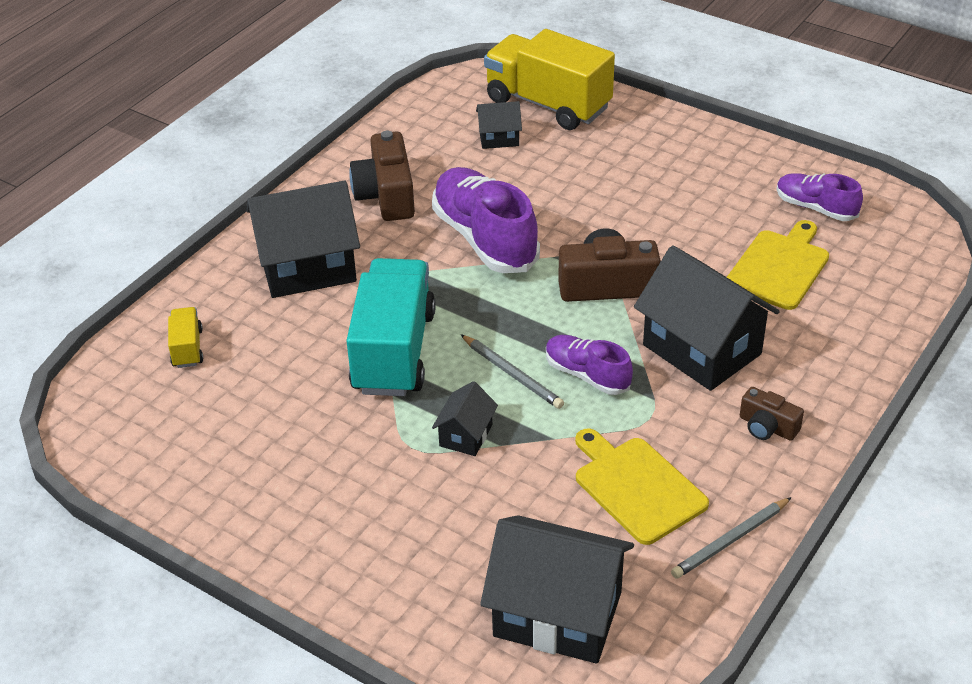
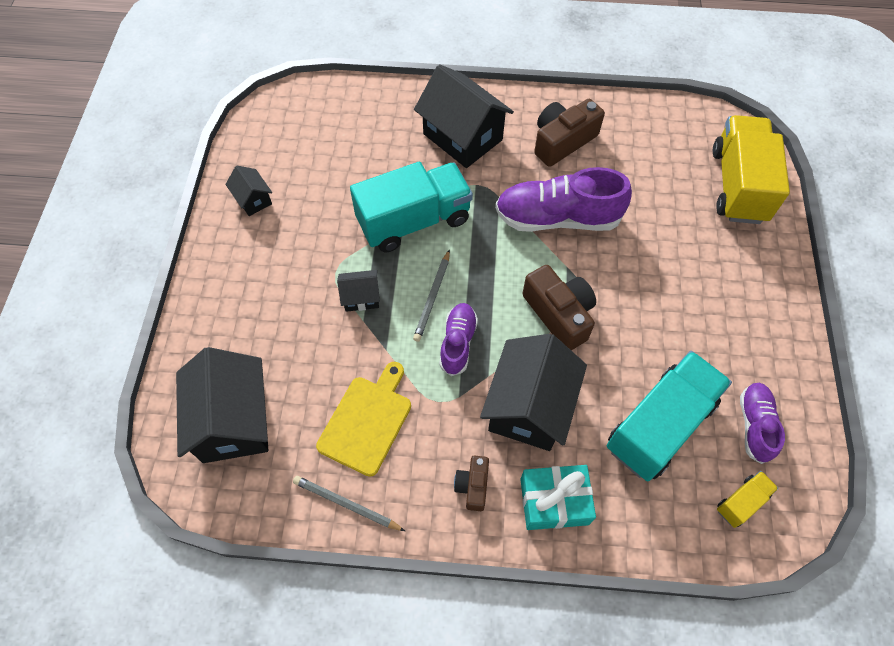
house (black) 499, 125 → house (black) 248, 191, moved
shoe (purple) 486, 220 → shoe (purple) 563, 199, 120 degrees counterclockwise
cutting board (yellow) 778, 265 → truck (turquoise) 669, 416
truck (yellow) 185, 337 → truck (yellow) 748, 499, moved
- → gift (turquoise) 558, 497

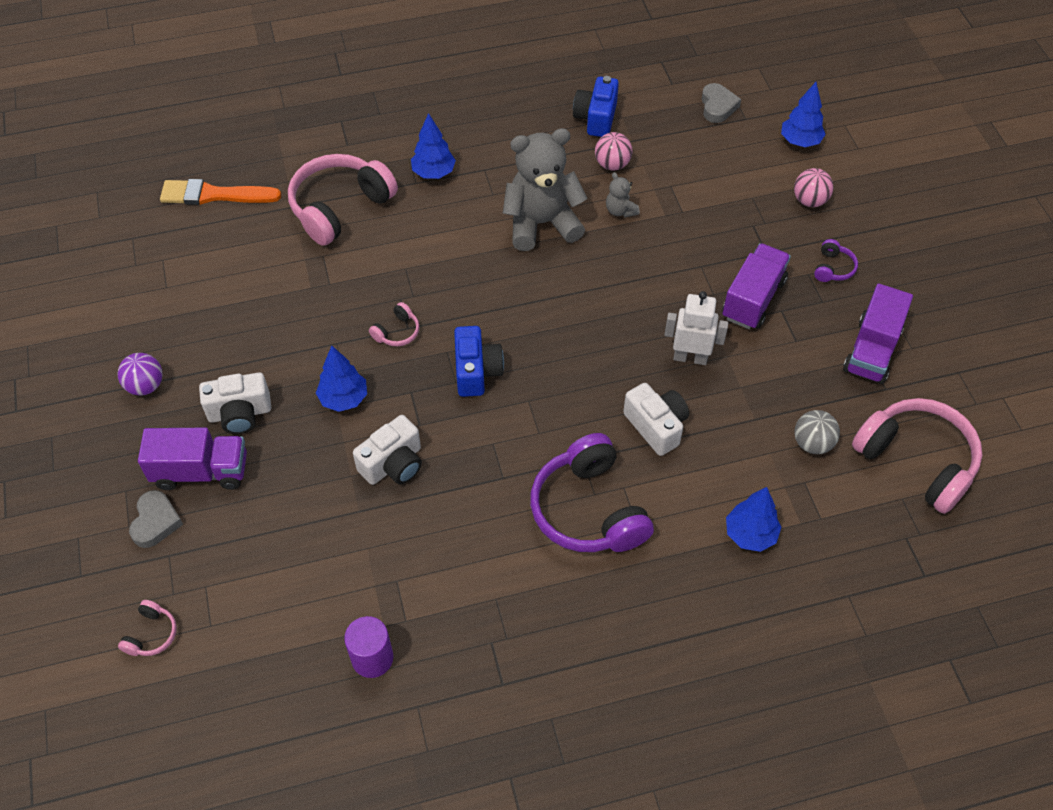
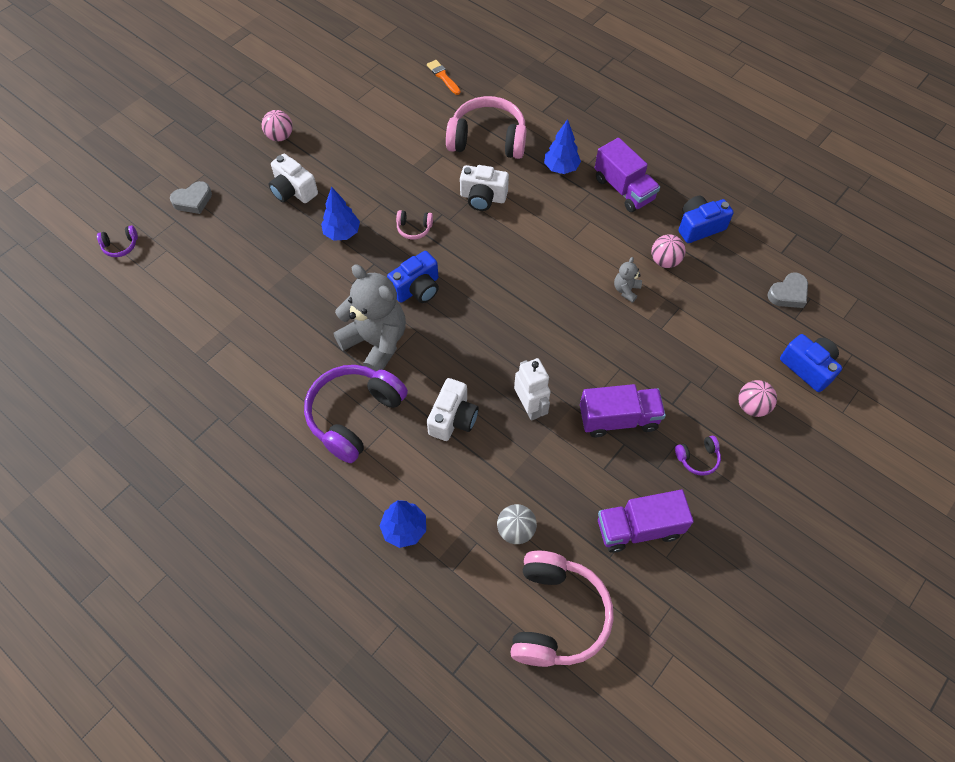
tree (blue) 803, 114 → camera (blue) 811, 363
teddy bear (grey) 545, 189 → teddy bear (grey) 369, 317, moved
brush (orange) 220, 192 → brush (orange) 444, 77, x0.58
ball (purple) 140, 374 → ball (pink) 277, 125
camera (white) 387, 450 → camera (white) 484, 188, moved
truck (purple) 192, 459 → truck (purple) 627, 175, moved
headphones (pink) 147, 628 → headphones (purple) 117, 241
cylinder (purple) 368, 647 → -

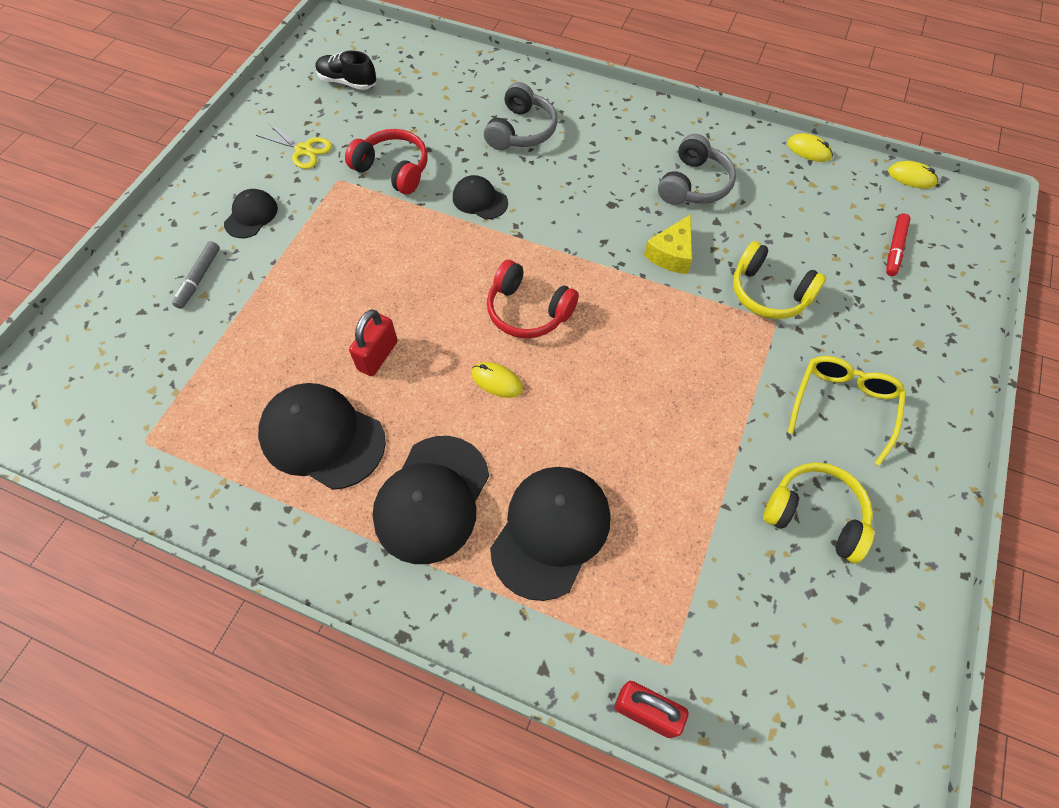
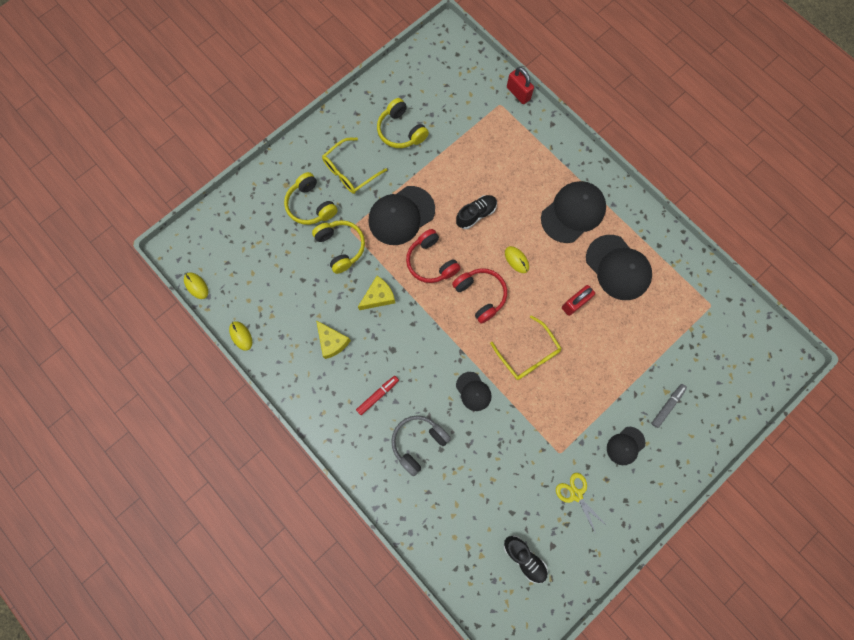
headphones (red) 386, 162 → headphones (red) 433, 256, moved
headphones (grey) 697, 169 → cheese (yellow) 333, 339
marker (red) 898, 245 → marker (red) 377, 395, moved
cap (black) 550, 534 → cap (black) 401, 215, moved
- → headphones (yellow) 311, 198
- → shoe (black) 476, 212
- → glasses (yellow) 526, 347

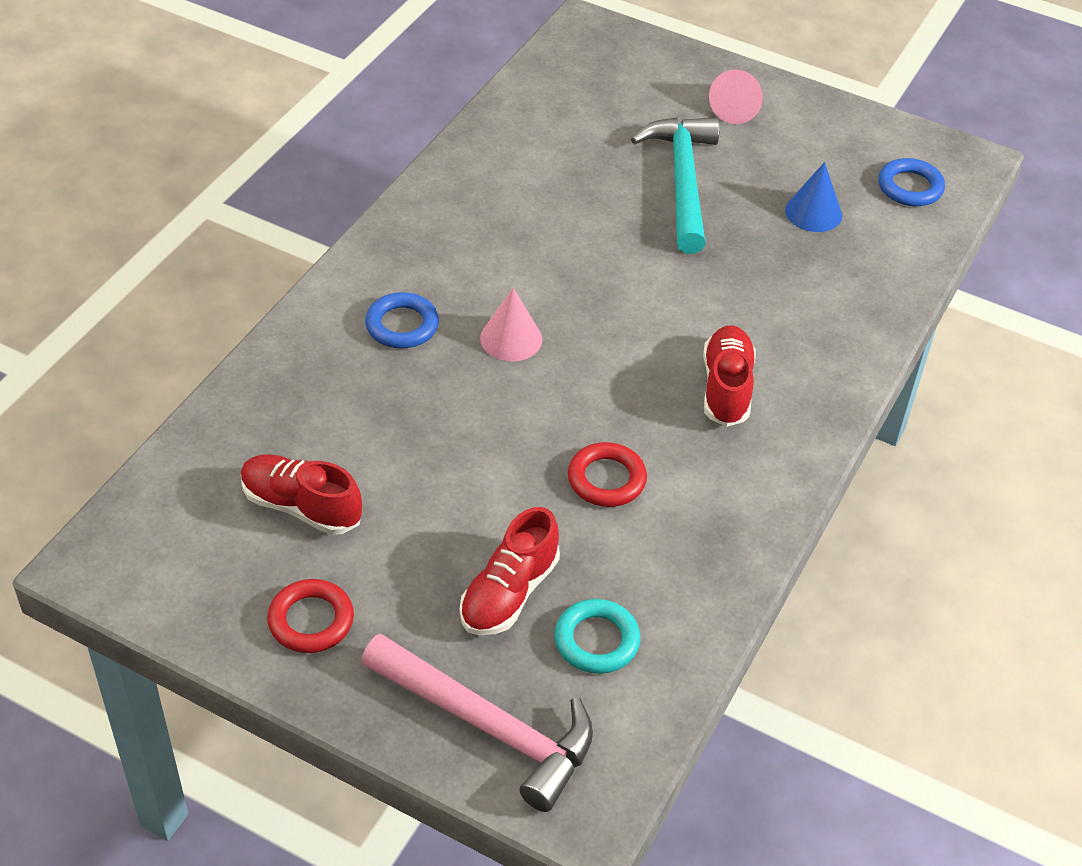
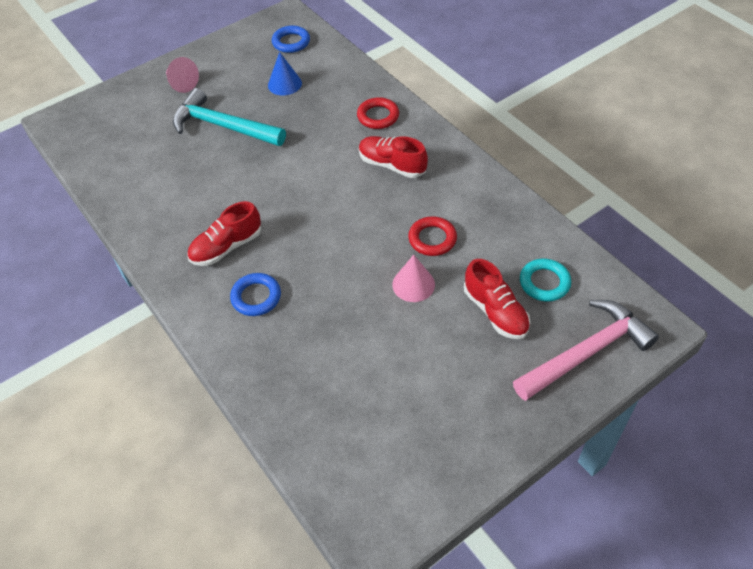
cone (pink) 511, 324 → cone (pink) 413, 278, moved
shoe (red) 301, 494 → shoe (red) 224, 233, moved
ring (red) 310, 616 → ring (red) 378, 113, moved

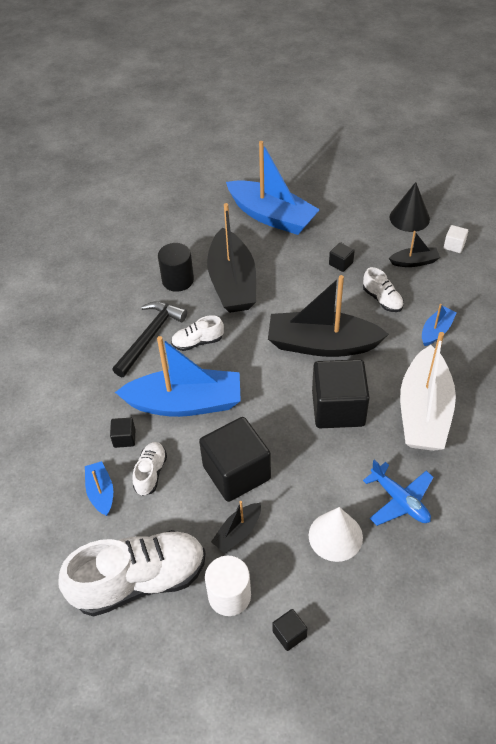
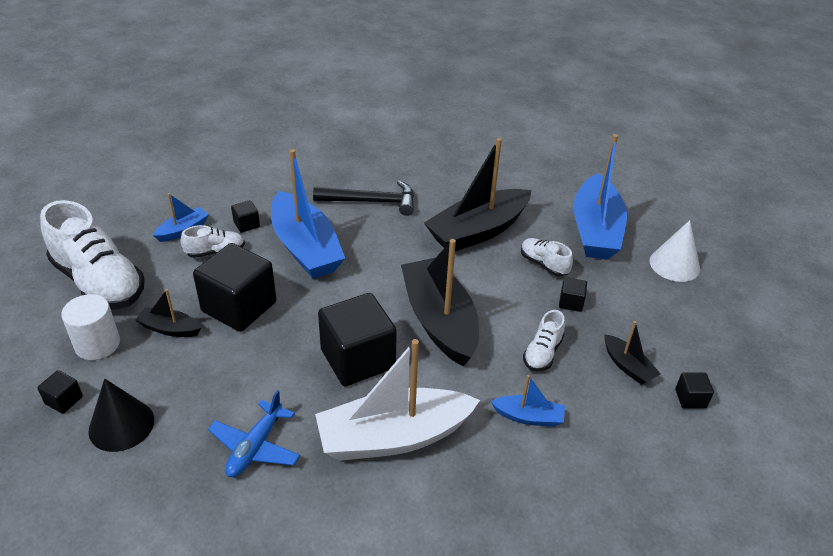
cone (black) 410, 207 → cone (black) 121, 415, moved
cube (white) 456, 239 → cube (black) 694, 390
cylinder (black) 176, 267 → -
shoe (white) 197, 333 → shoe (white) 547, 257, moved
cone (white) 336, 534 → cone (white) 674, 251, moved

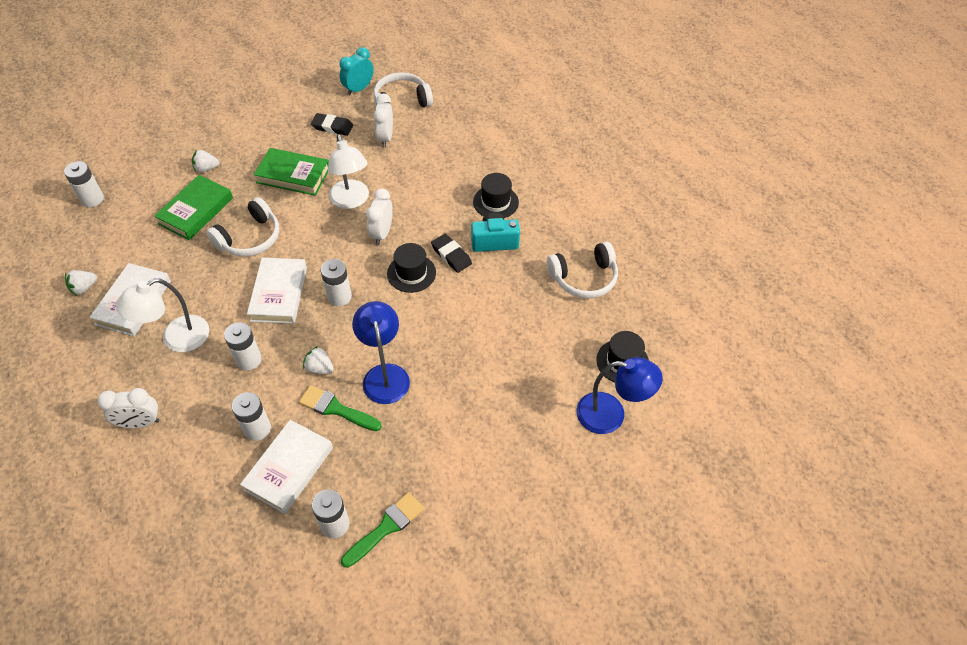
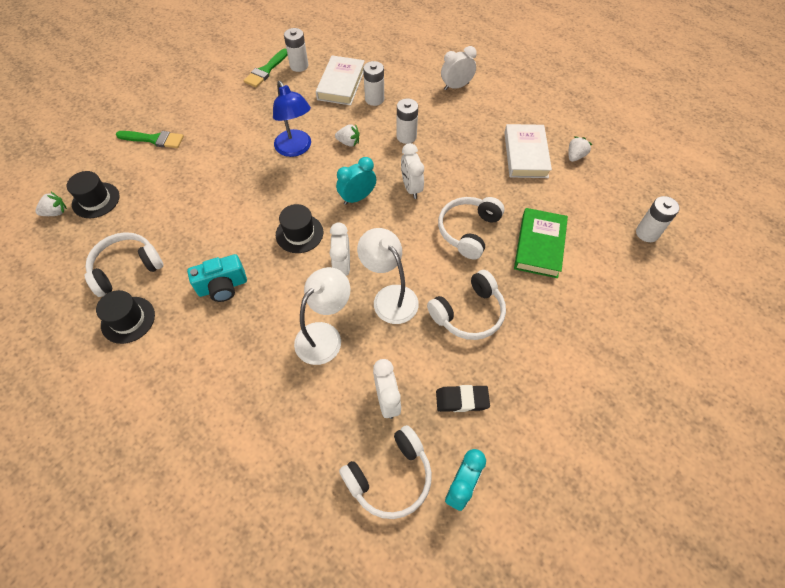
book (green) 291, 172 → headphones (white) 466, 305
strawberry (white) 206, 161 → strawberry (white) 51, 204, moved
hat (black) 496, 195 → hat (black) 125, 317, moved
eraser (black) 451, 253 → -
book (white) 277, 291 → clock (white) 412, 171
battery (white) 336, 282 → clock (turquoise) 356, 181
lamp (white) 162, 315 → lamp (white) 322, 316, moved
lamp (blue) 619, 395 → -
brush (green) 340, 408 → brush (green) 150, 139, moved

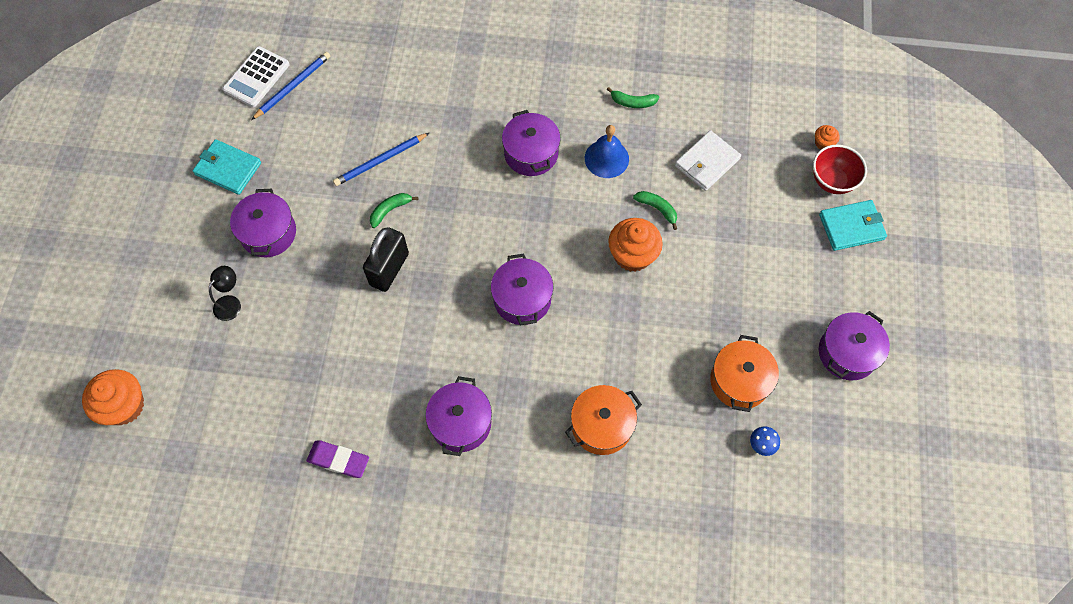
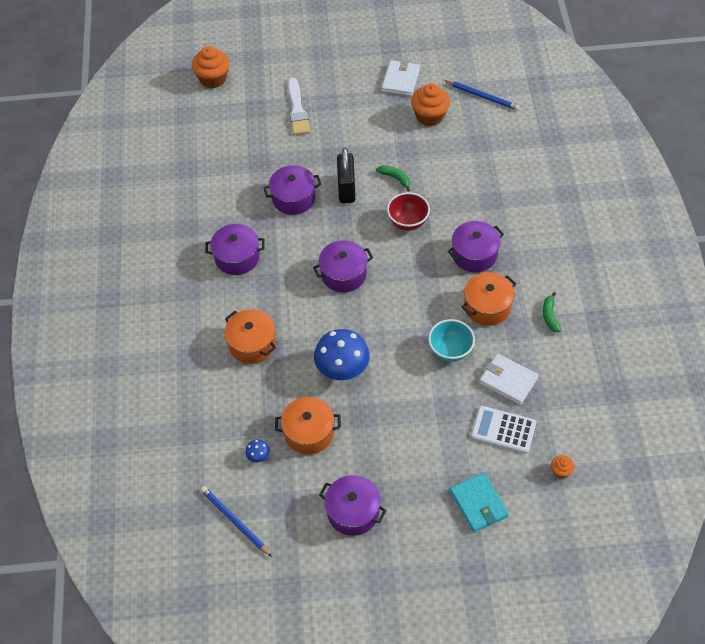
calculator (white) 256, 76 → calculator (white) 503, 430, moved
bell (blue) 607, 151 → pot (orange) 488, 299
pencil (blue) 381, 159 → pencil (blue) 236, 521, moved
wallet (turquoise) 227, 167 → wallet (white) 401, 78
bowl (red) 840, 169 → bowl (red) 408, 211, moved
pot (purple) 263, 223 → pot (purple) 292, 190, moved
banana (green) 655, 210 → bowl (turquoise) 451, 340
cupcake (orange) 635, 245 → cupcake (orange) 430, 104, moved
padlock (black) 386, 259 → padlock (black) 346, 175, 75 degrees clockwise
lamp (black) 225, 293 → brush (white) 299, 106
eraser (purple) 338, 459 → -
- → mushroom (blue) 342, 354

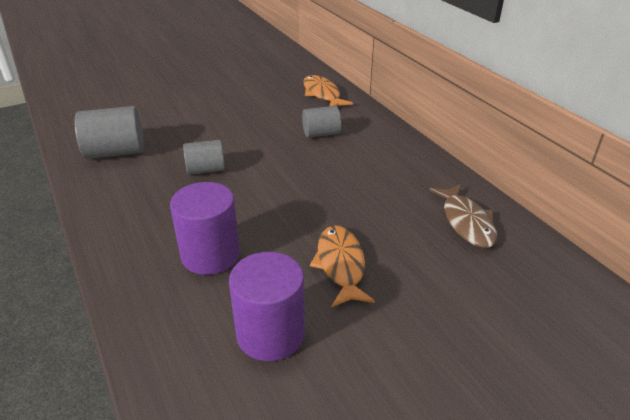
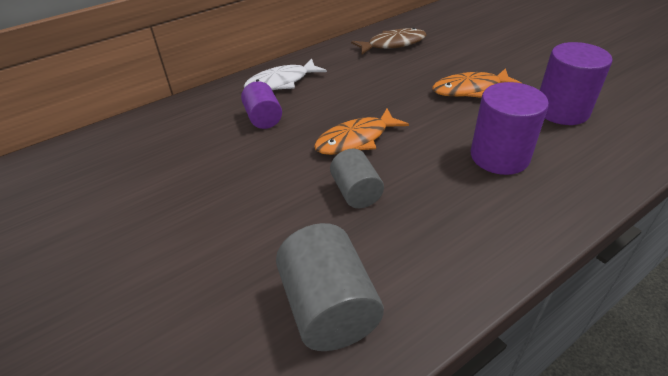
fish (orange) 328, 90 → fish (orange) 361, 132, moved
cylinder (grey) 321, 122 → cylinder (purple) 261, 105
- → fish (white) 285, 74

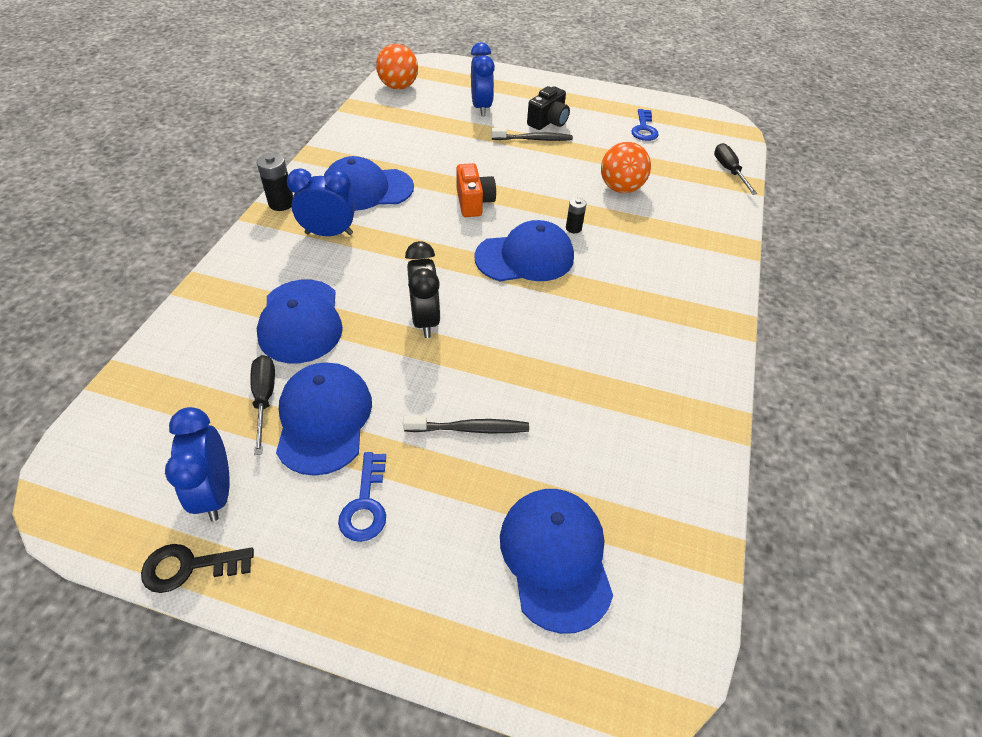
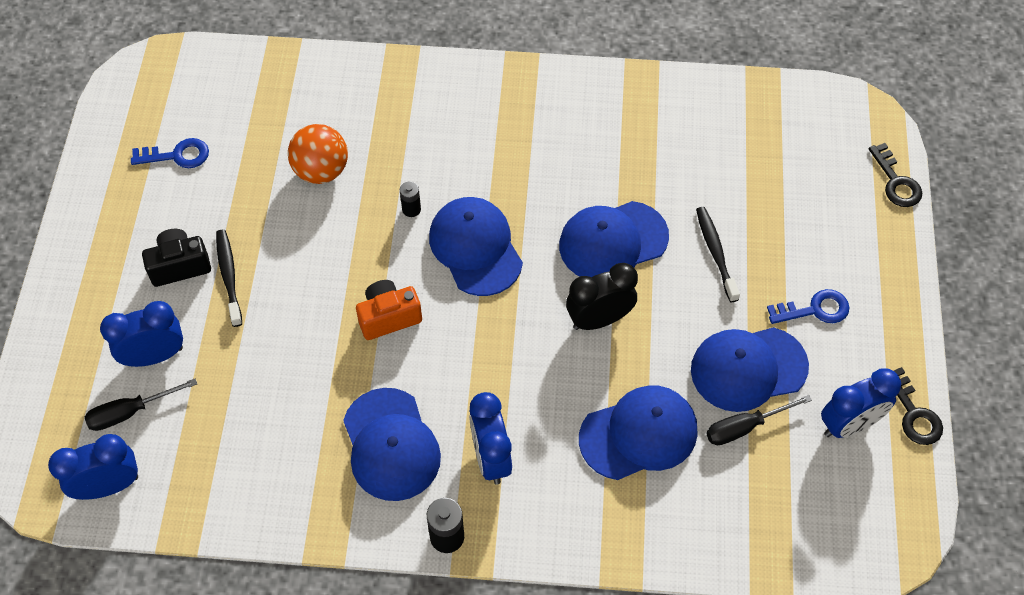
ball (orange) 397, 67 → clock (blue) 93, 467
camera (black) 548, 108 → camera (black) 176, 258, 45 degrees counterclockwise
screwdriver (black) 736, 169 → screwdriver (black) 141, 404, moved
cap (blue) 556, 561 → cap (blue) 614, 239, moved
- → key (black) 895, 175

